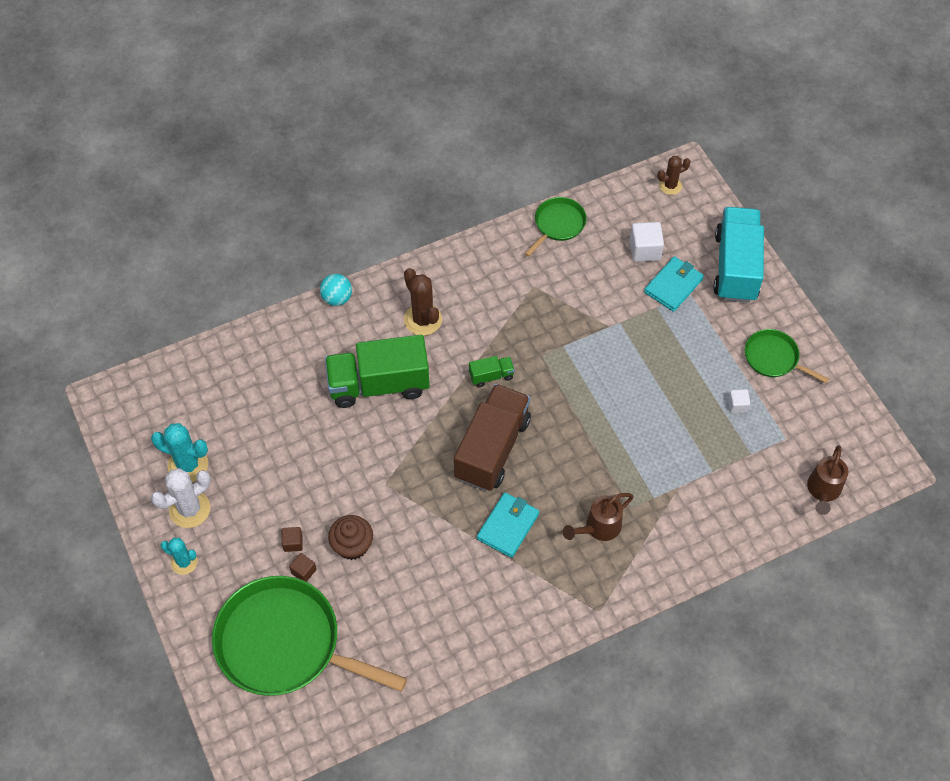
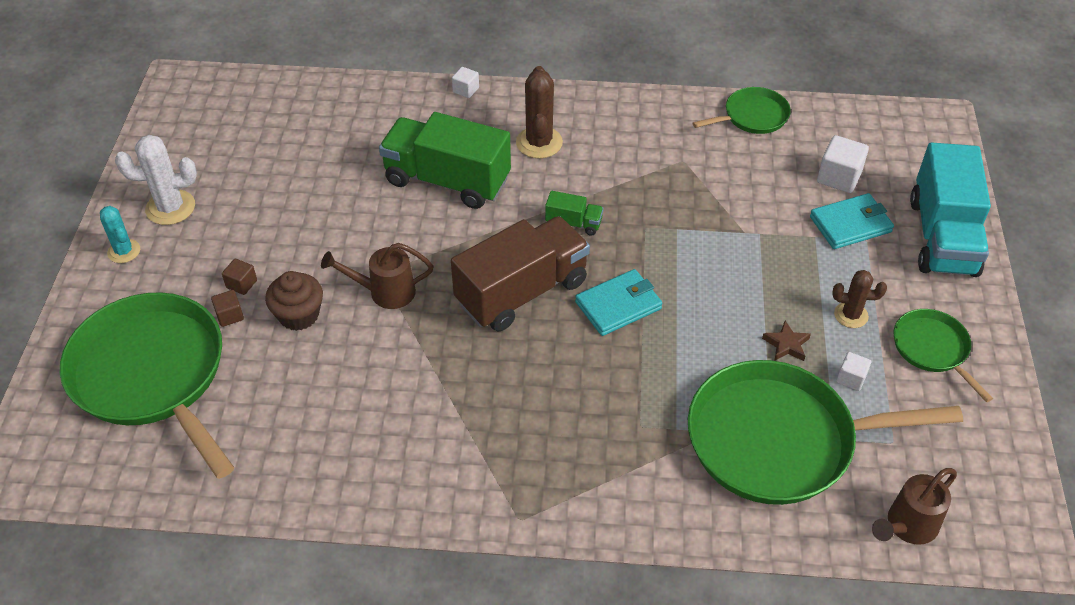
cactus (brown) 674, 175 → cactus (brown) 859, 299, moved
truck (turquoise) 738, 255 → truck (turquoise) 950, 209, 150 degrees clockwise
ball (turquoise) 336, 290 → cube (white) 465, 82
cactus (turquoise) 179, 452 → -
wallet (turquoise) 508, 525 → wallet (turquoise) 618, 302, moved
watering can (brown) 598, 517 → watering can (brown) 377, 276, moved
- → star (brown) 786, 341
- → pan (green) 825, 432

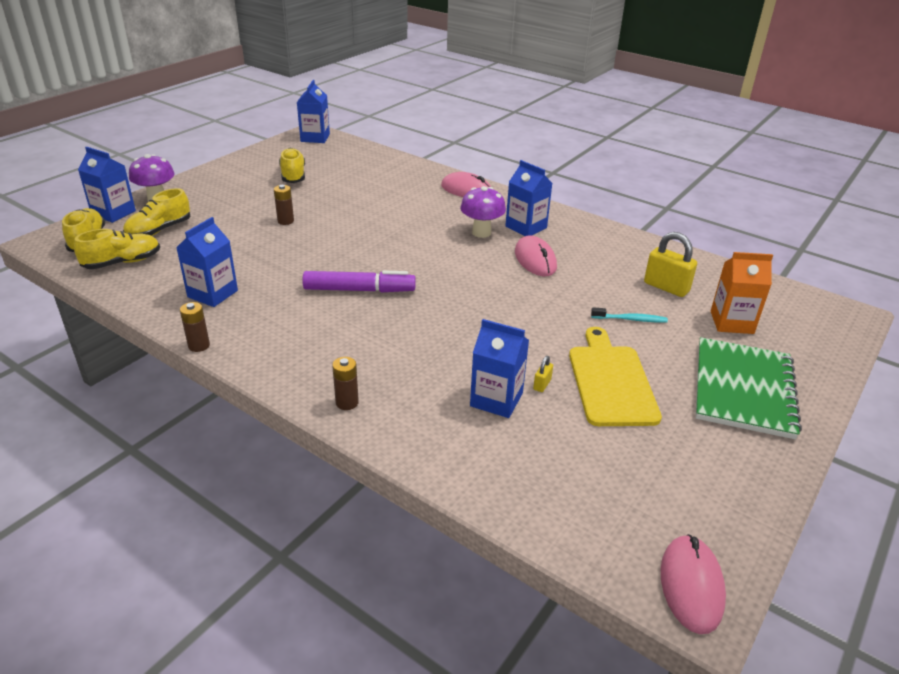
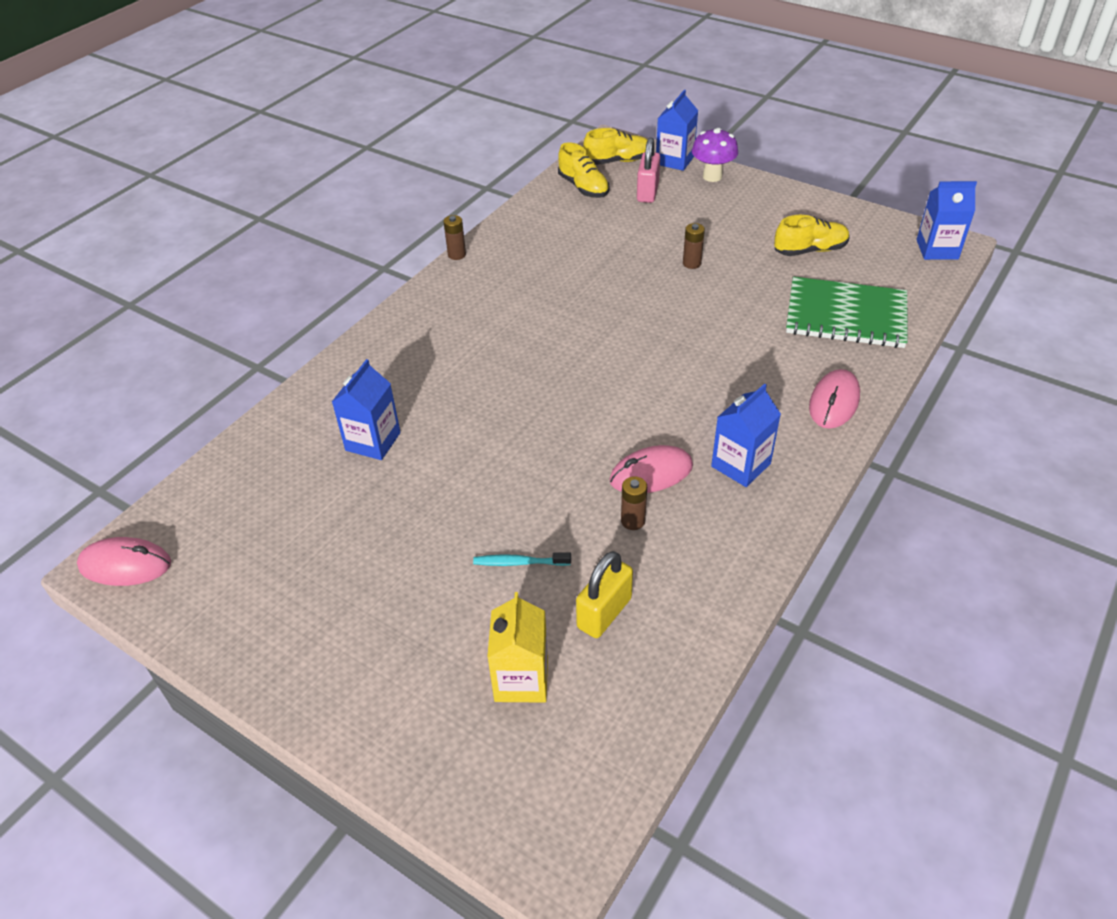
mushroom (purple) 483, 212 → -
shoe (yellow) 157, 212 → padlock (pink) 648, 170
carton (blue) 207, 262 → -
carton (orange) 742, 293 → carton (yellow) 517, 647
marker (purple) 359, 282 → -
toothbrush (turquoise) 629, 314 → toothbrush (turquoise) 522, 559, 90 degrees clockwise
cutting board (yellow) 615, 376 → -
notebook (green) 749, 388 → notebook (green) 846, 312, moved
padlock (yellow) 543, 374 → -
battery (brown) 345, 383 → battery (brown) 634, 503, moved

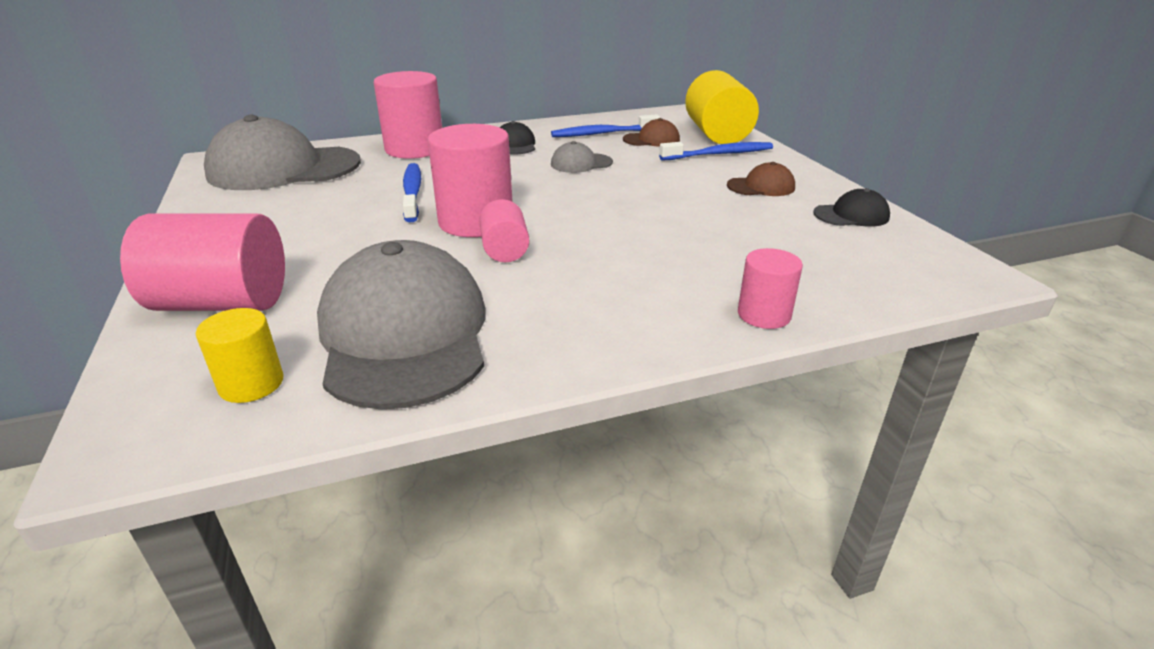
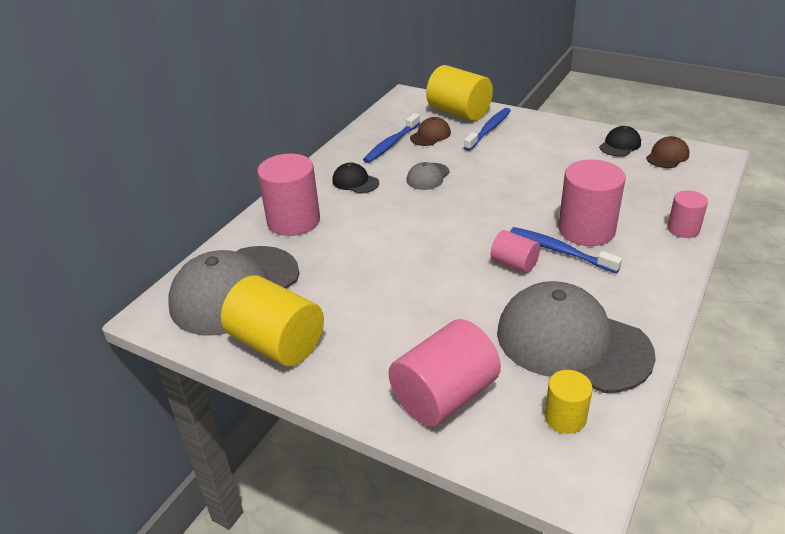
cylinder (pink) 470, 180 → cylinder (pink) 592, 202, moved
cap (brown) 761, 179 → cap (brown) 667, 152, moved
toothbrush (blue) 412, 192 → toothbrush (blue) 566, 250, moved
- → cylinder (yellow) 272, 320

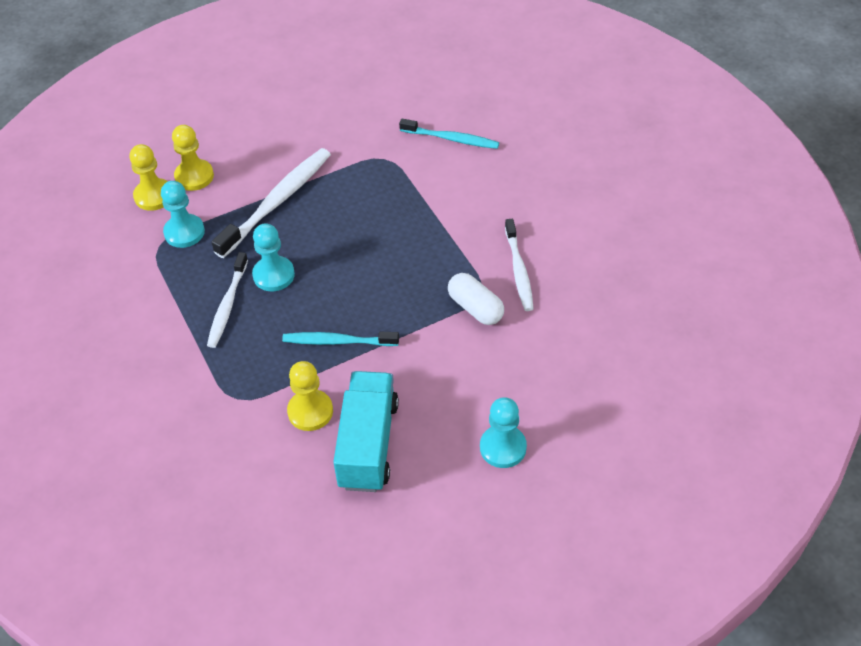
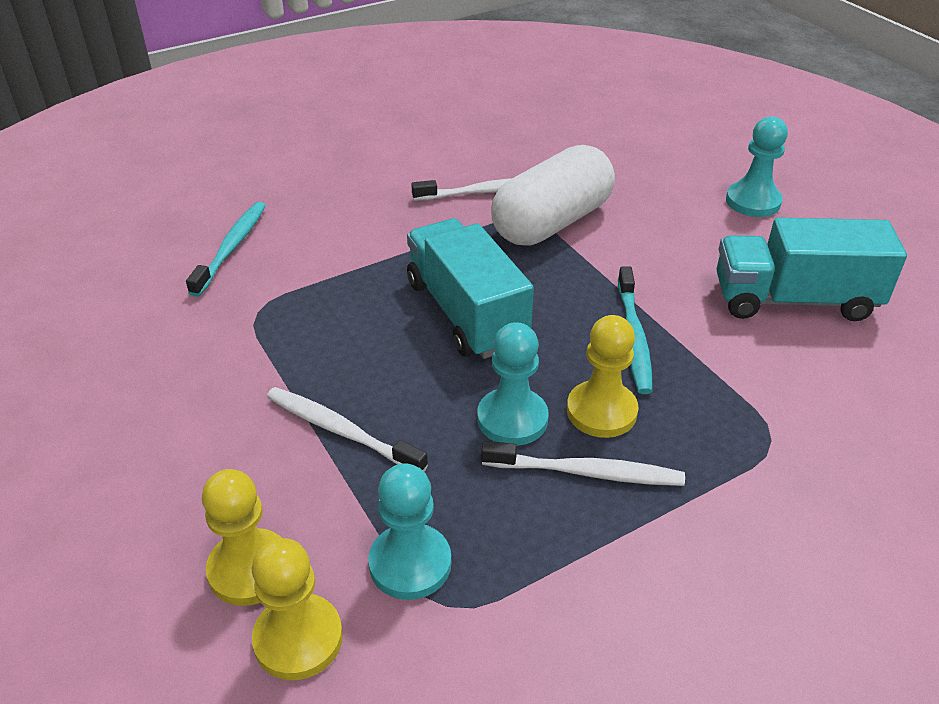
toothbrush (white) 271, 203 → toothbrush (white) 347, 429, x0.63
capsule (white) 476, 299 → capsule (white) 553, 195, x1.68
pawn (yellow) 310, 396 → pawn (yellow) 603, 376, moved
- → truck (turquoise) 470, 289

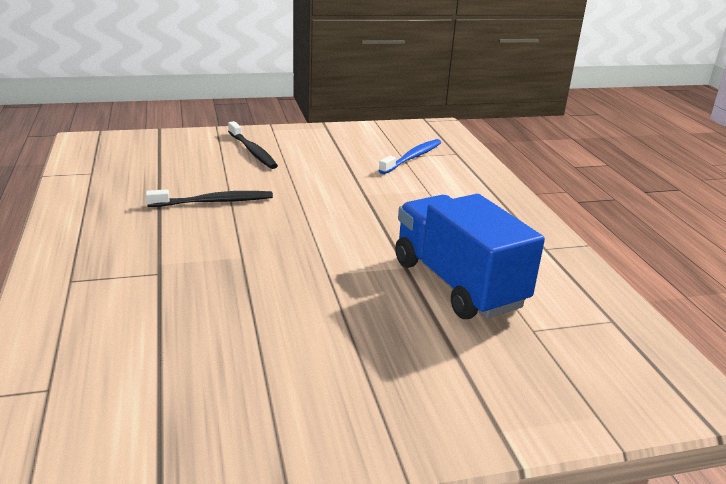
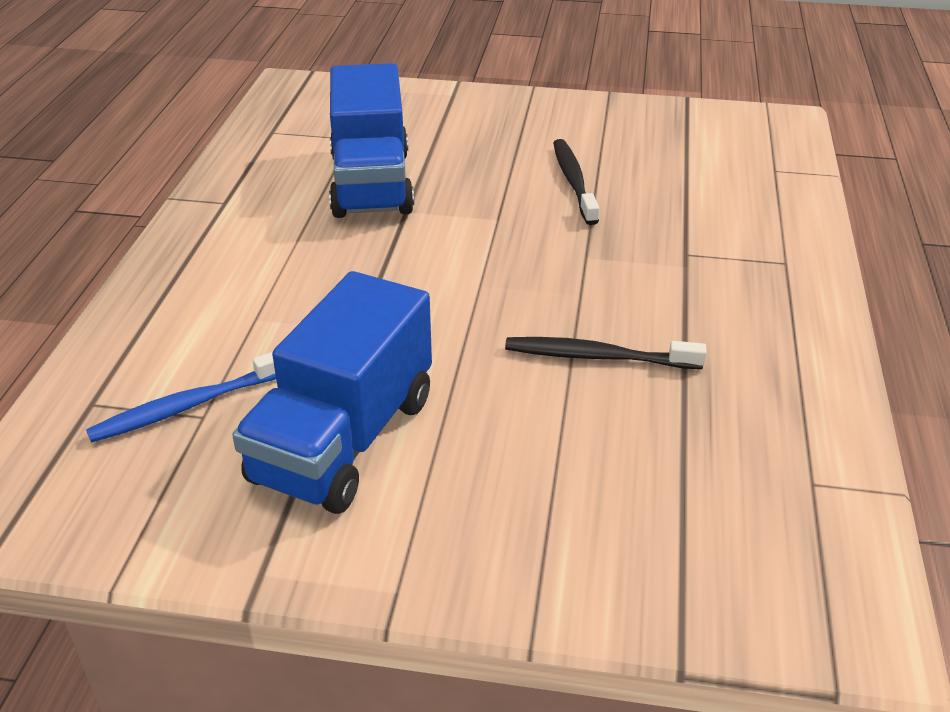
toothbrush (black) 253, 145 → toothbrush (black) 576, 182, moved
- → truck (blue) 332, 392

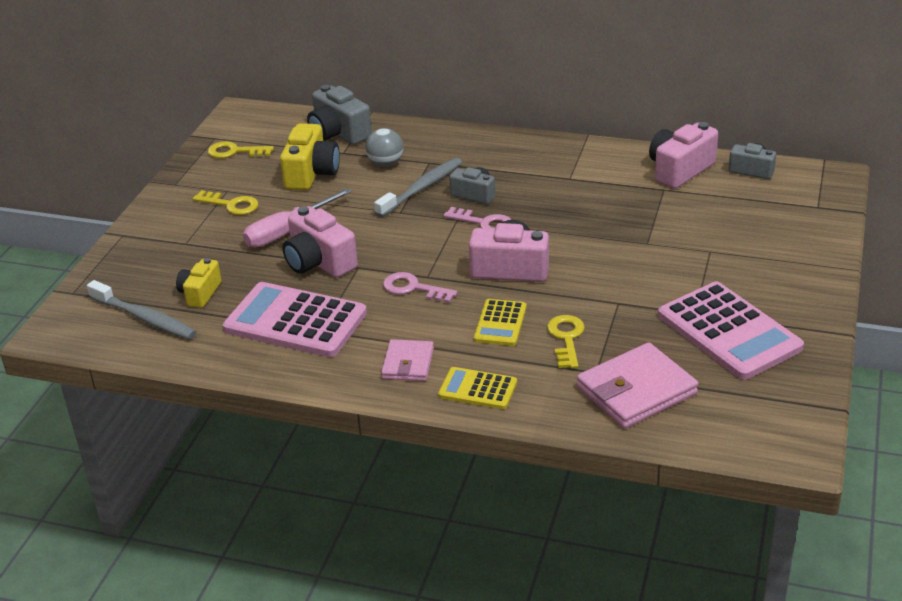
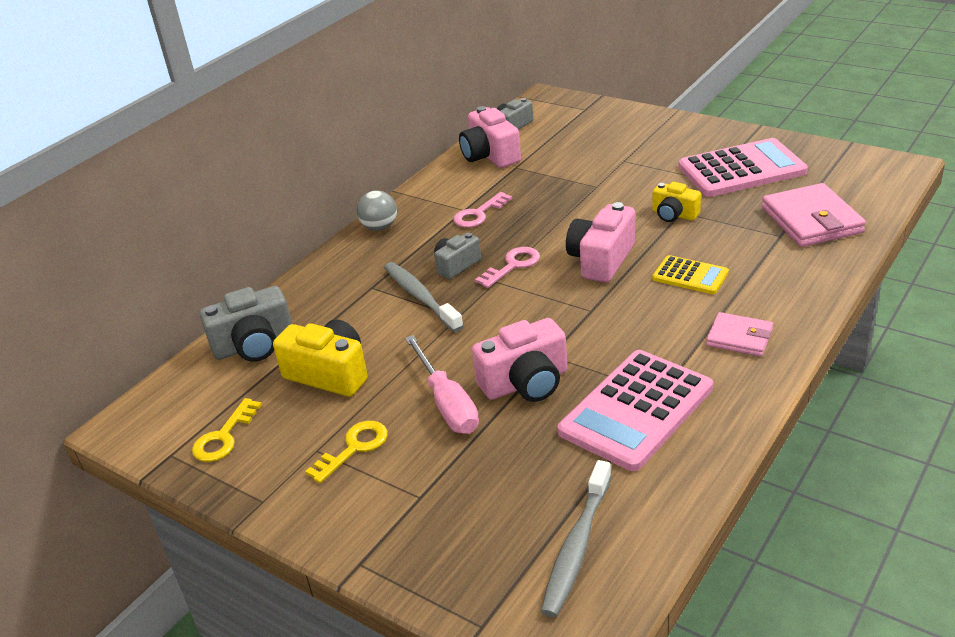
ball (grey) 384, 147 → ball (grey) 377, 210, moved
camera (yellow) 198, 283 → camera (yellow) 677, 202, moved
key (pink) 420, 287 → key (pink) 482, 210, moved
toothbrush (grey) 141, 309 → toothbrush (grey) 576, 538, 150 degrees clockwise
key (yellow) 566, 341 → -
calculator (yellow) 477, 388 → -

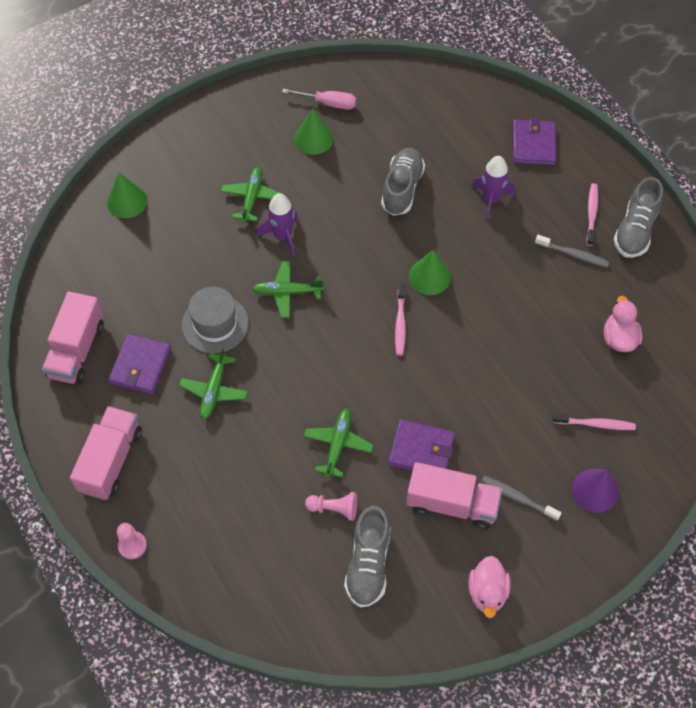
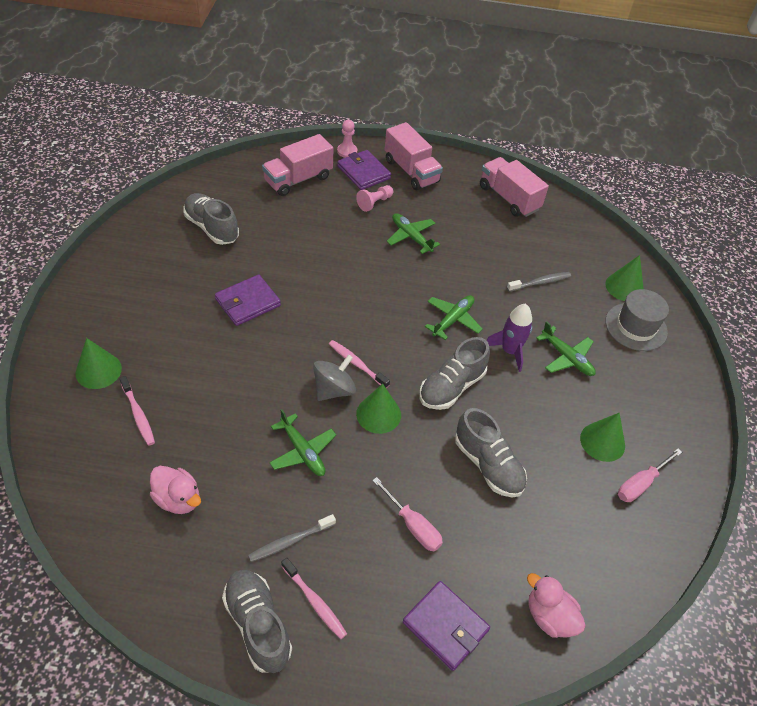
rocket (purple) 493, 188 → screwdriver (pink) 407, 514
hat (grey) 215, 320 → hat (grey) 637, 320, moved
wallet (purple) 139, 364 → wallet (purple) 364, 170, moved
plane (green) 338, 443 → plane (green) 302, 442, moved
toothbrush (pink) 594, 421 → toothbrush (pink) 137, 411, 75 degrees counterclockwise
truck (pink) 454, 495 → truck (pink) 298, 165, moved
cone (purple) 595, 491 → cone (green) 98, 363
toothbrush (grey) 521, 498 → toothbrush (grey) 539, 282, moved
pawn (pink) 331, 506 → pawn (pink) 374, 198, moved
duck (pink) 489, 587 → duck (pink) 556, 605, moved
- → shoe (grey) 454, 373
- → spinning top (grey) 334, 378

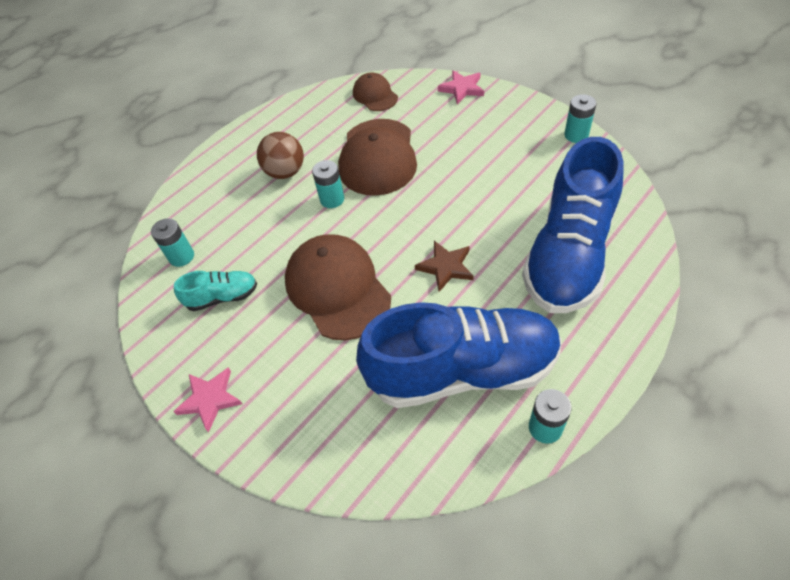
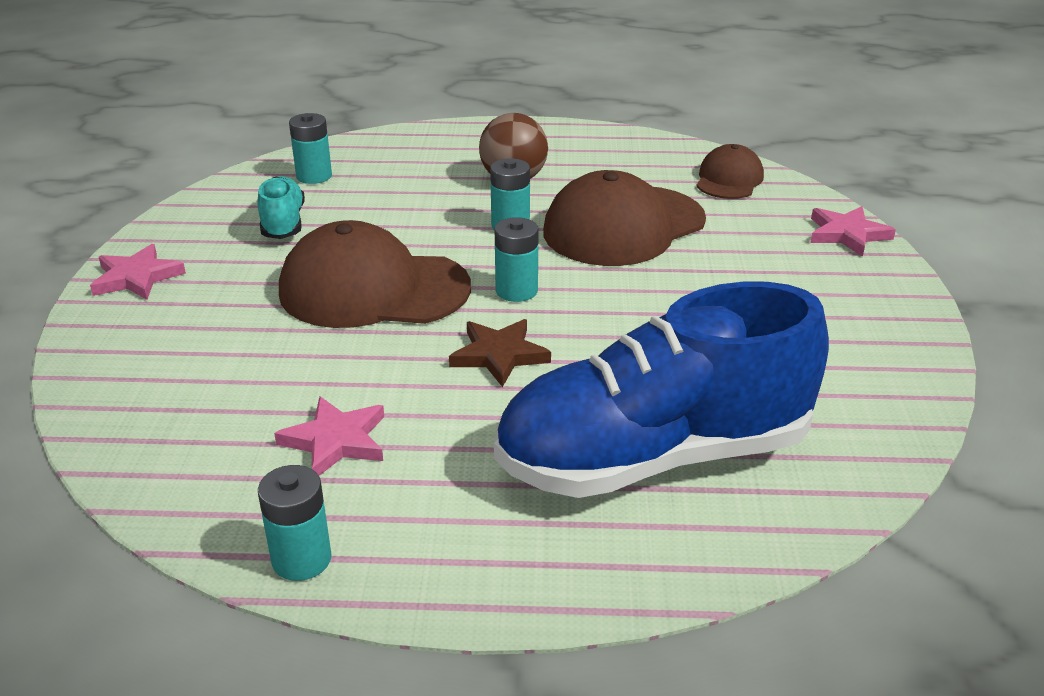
battery (turquoise) 580, 118 → battery (turquoise) 517, 259, moved
cap (brown) 338, 287 → cap (brown) 375, 274, 105 degrees counterclockwise
shoe (turquoise) 215, 291 → shoe (turquoise) 281, 207, 135 degrees counterclockwise
shoe (blue) 459, 355 → star (pink) 329, 436

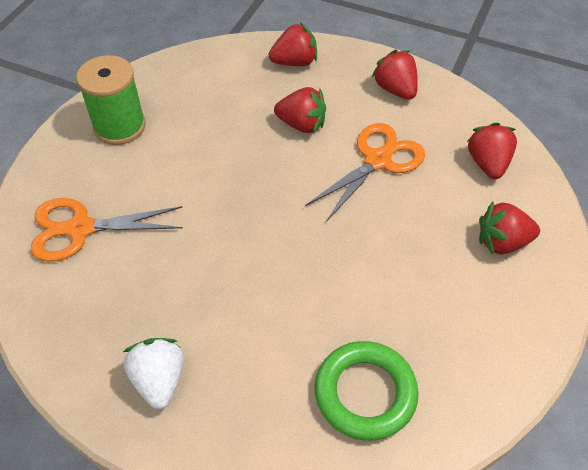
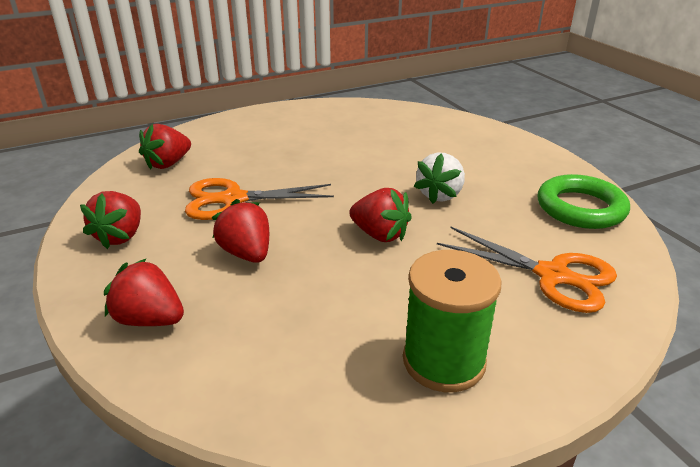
strawberry (red) 509, 227 → strawberry (red) 380, 215, moved
strawberry (white) 153, 373 → strawberry (white) 439, 178, moved
ring (green) 366, 391 → ring (green) 584, 201, moved

